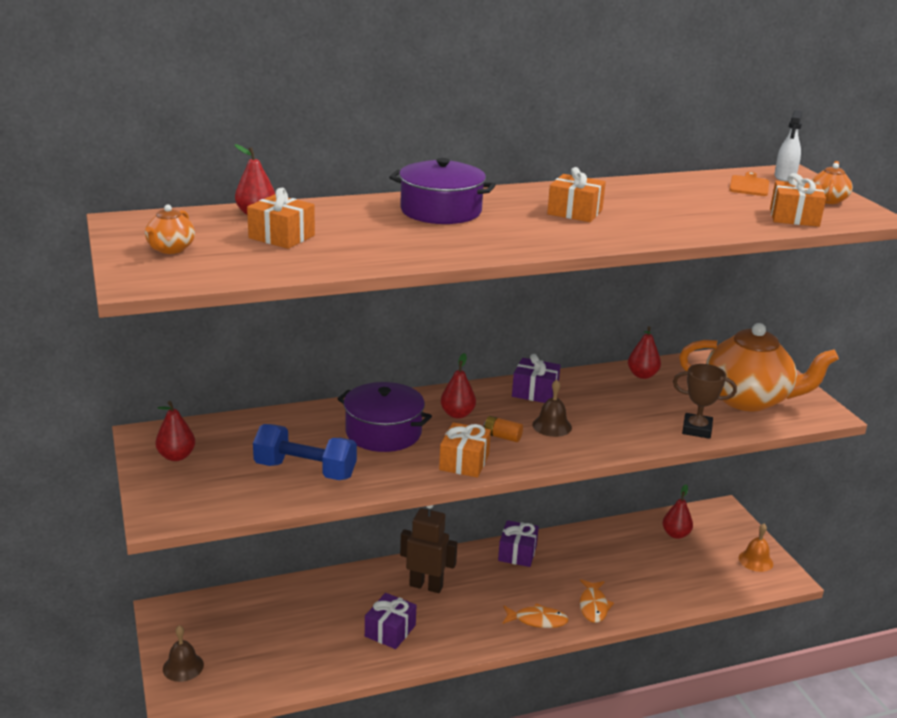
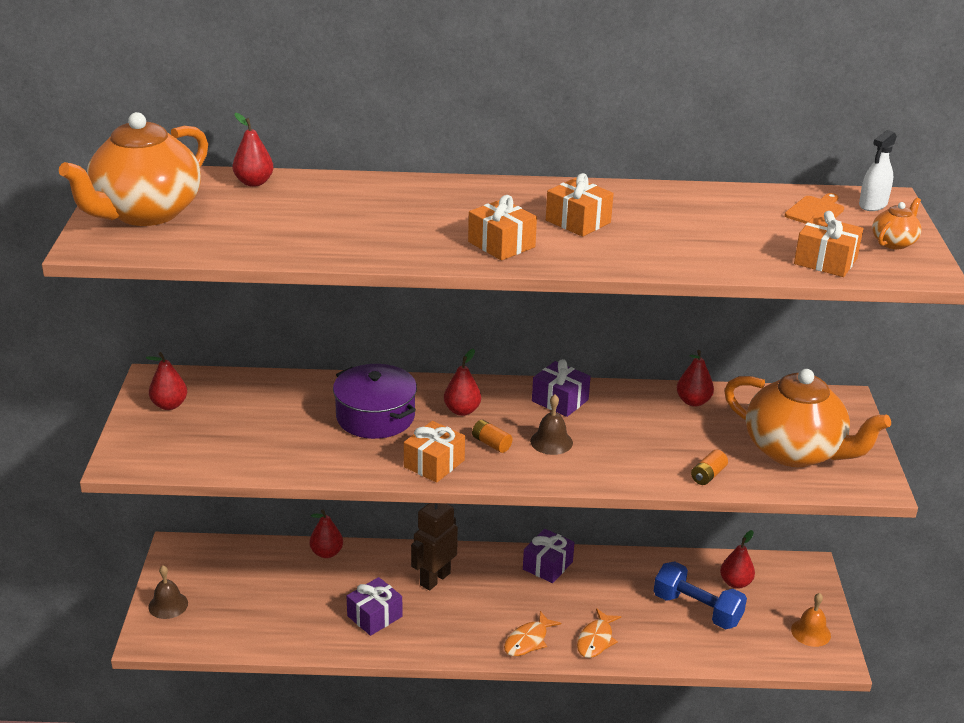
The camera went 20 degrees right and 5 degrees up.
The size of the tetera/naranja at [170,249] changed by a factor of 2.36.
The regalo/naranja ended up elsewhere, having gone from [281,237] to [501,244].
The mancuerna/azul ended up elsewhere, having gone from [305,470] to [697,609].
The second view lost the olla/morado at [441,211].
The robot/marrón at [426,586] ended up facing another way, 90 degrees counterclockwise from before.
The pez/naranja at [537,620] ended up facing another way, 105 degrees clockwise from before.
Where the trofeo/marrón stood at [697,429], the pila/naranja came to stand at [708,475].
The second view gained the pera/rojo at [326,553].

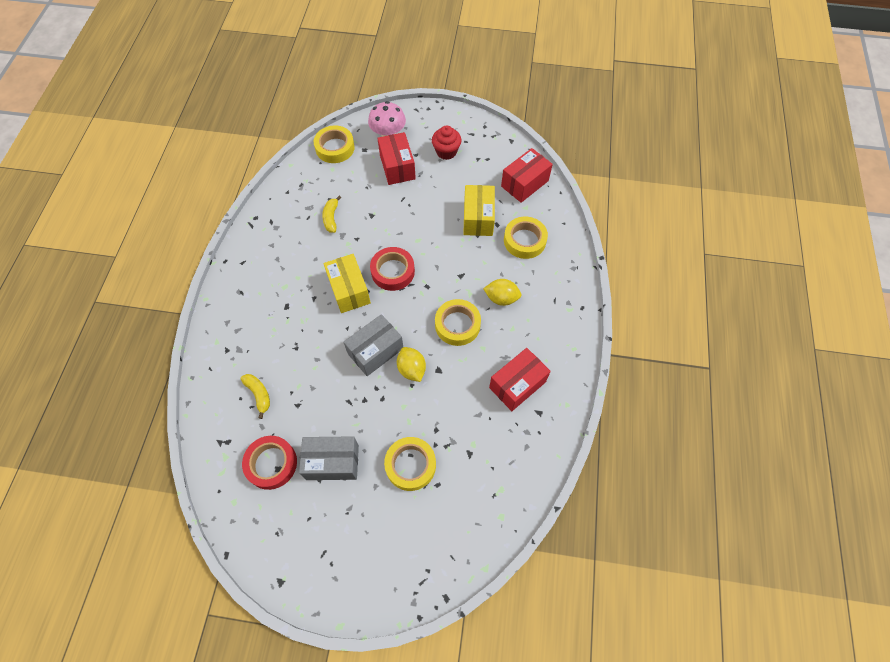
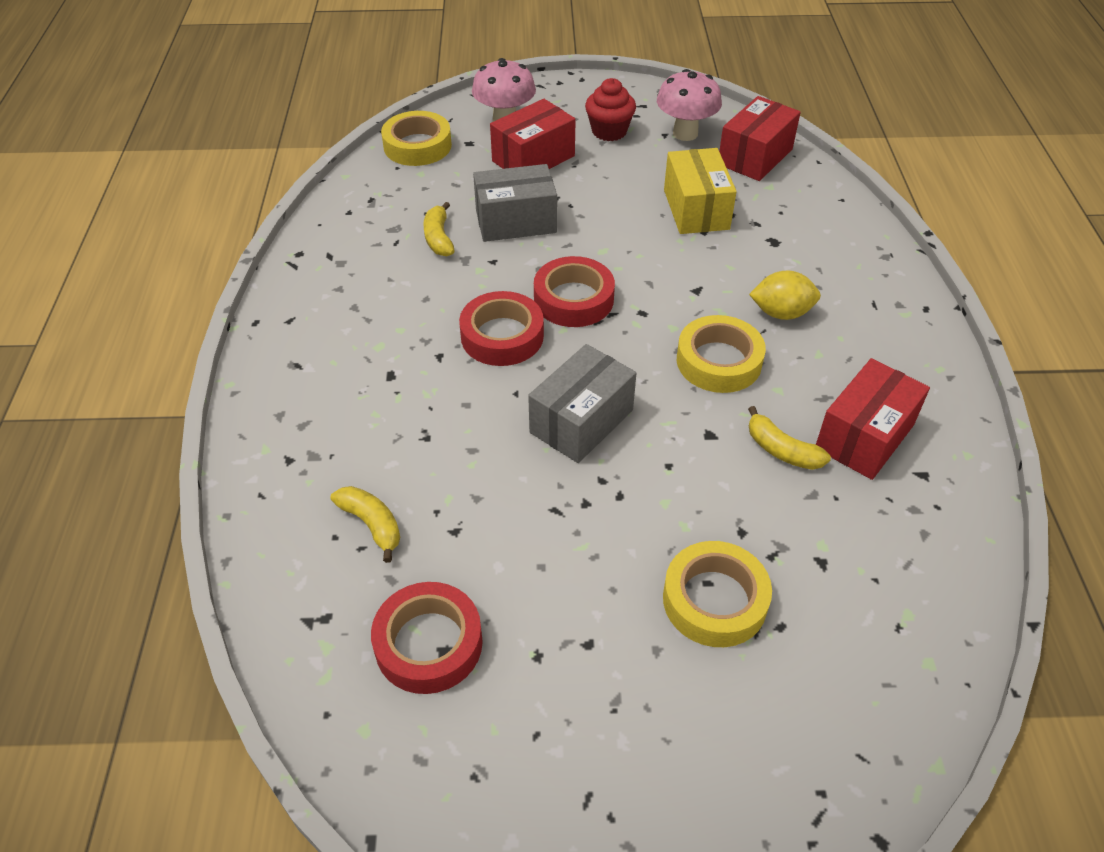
The camera went 10 degrees left and 15 degrees down.
The caja/gris ended up elsewhere, having gone from [332,462] to [516,221].
Where the caja/amarillo stood at [349,290], the cinta adhesiva/rojo came to stand at [502,336].
The caja/rojo at [397,167] ended up facing another way, 75 degrees clockwise from before.
The second view lost the limón/amarillo at [411,369].
The second view lost the cinta adhesiva/amarillo at [524,240].
The second view gained the seta/rosa at [685,133].
The second view gained the plátano/amarillo at [781,450].

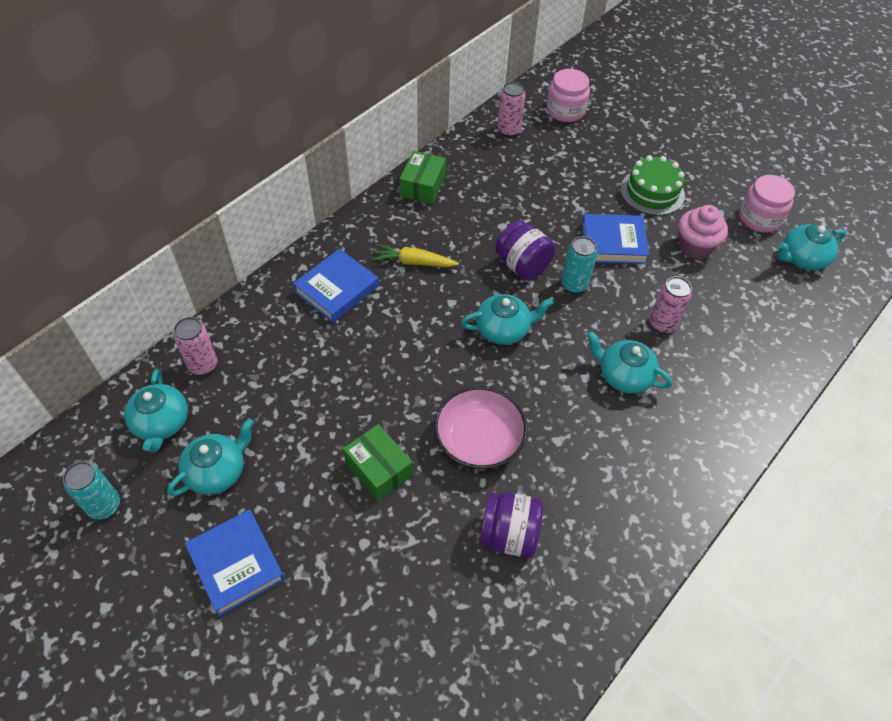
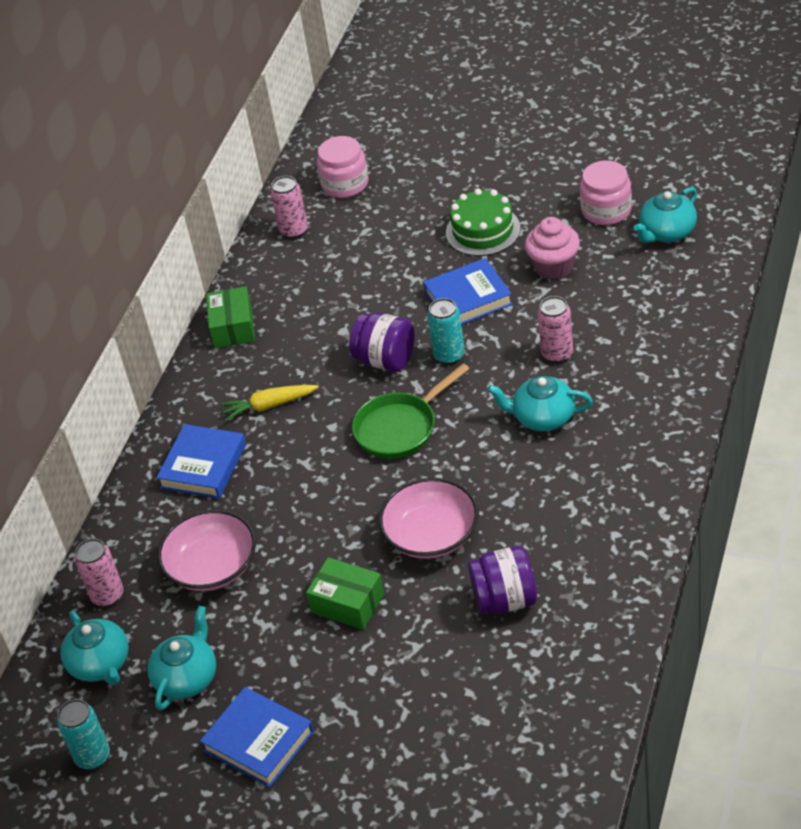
The camera went 15 degrees left and 10 degrees down.
Where the tetera/turquesa stood at [503,329], the sartén/verde came to stand at [400,428].
The second view gained the cuenco/rosa at [212,567].

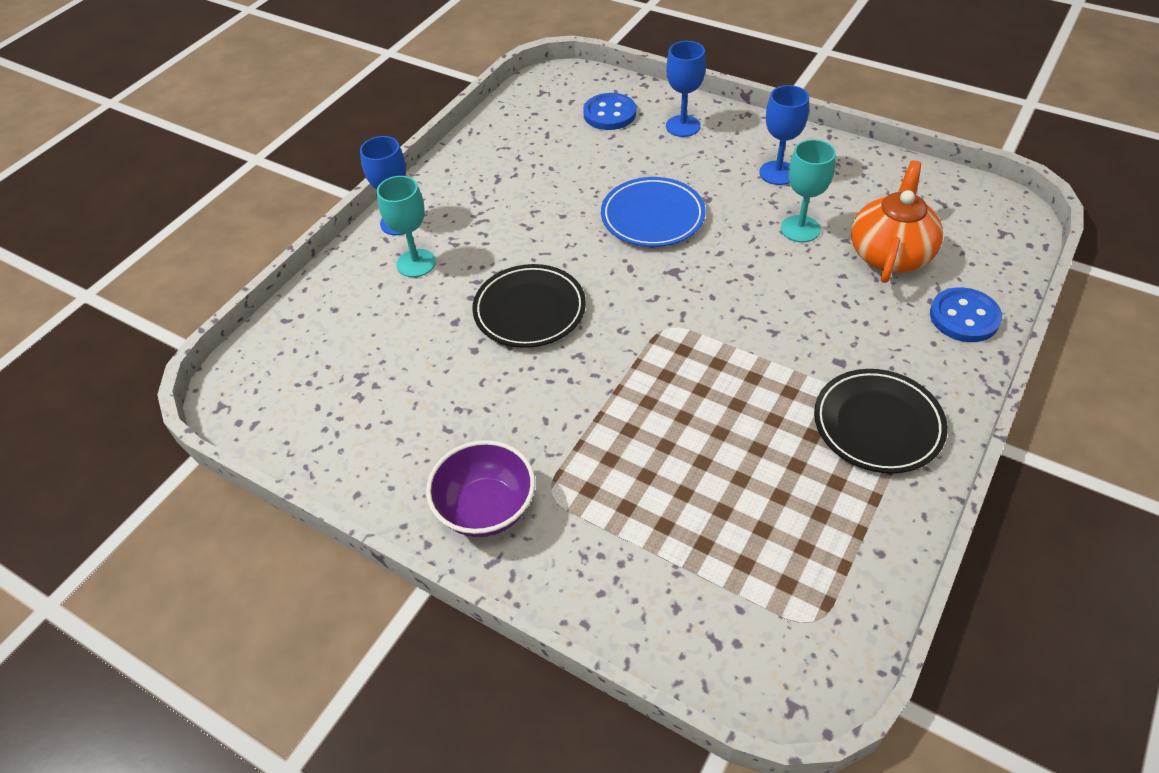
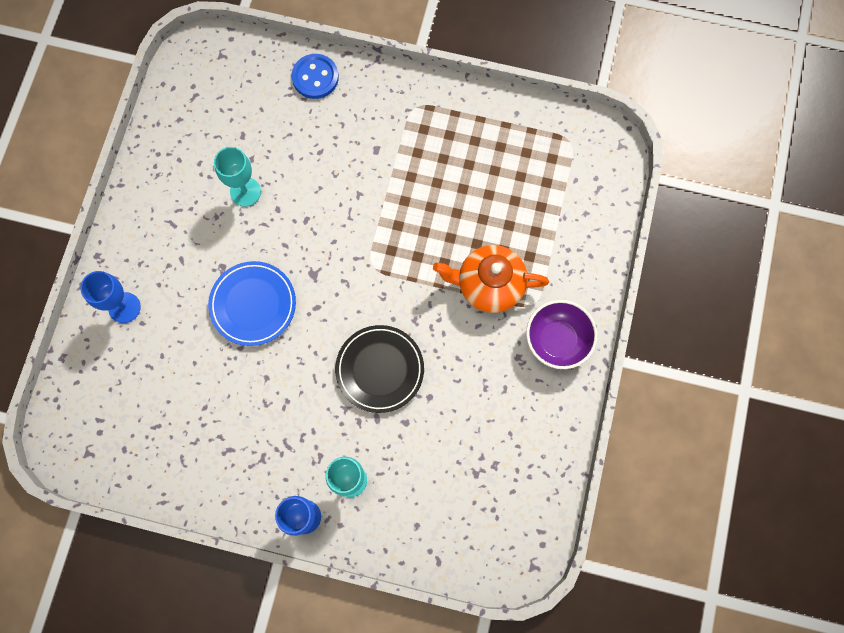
The camera went 110 degrees left and 25 degrees up.
The second view lost the botón/azul at [609,114].
The second view lost the copa/azul at [777,173].
The second view lost the plato/negro at [877,424].
The tetera/naranja ended up elsewhere, having gone from [890,254] to [489,285].

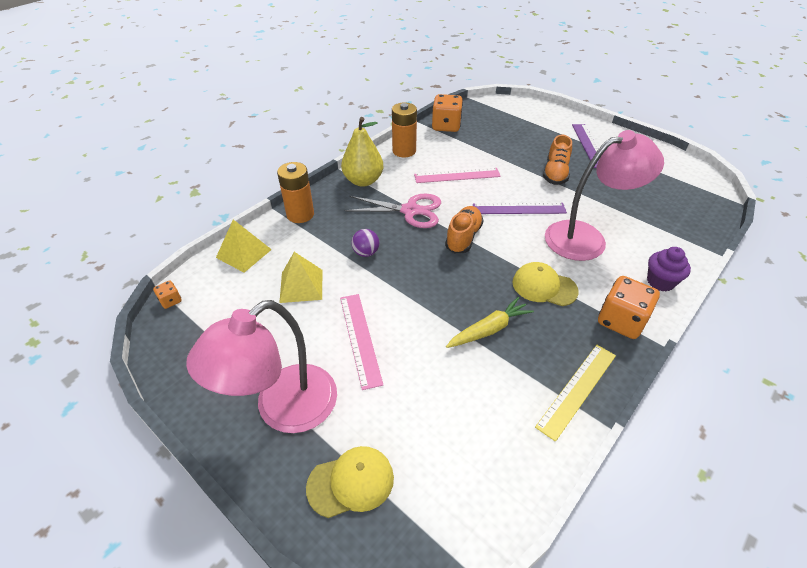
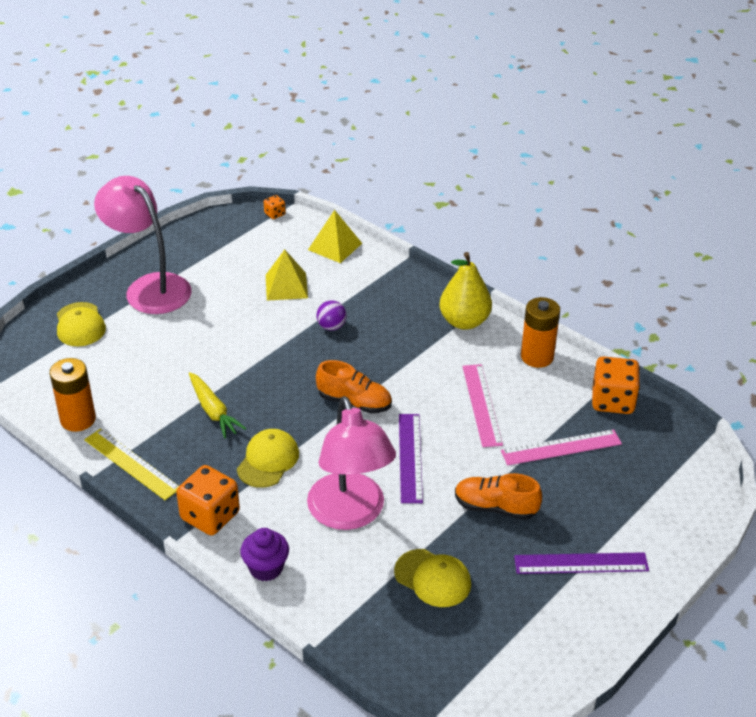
The camera went 90 degrees right and 5 degrees down.
The pila/naranja ended up elsewhere, having gone from [300,214] to [78,419].
The regla/rosa ended up elsewhere, having gone from [360,338] to [561,447].
The second view lost the tijeras/rosa at [410,211].
The second view gained the gorra/amarillo at [433,578].

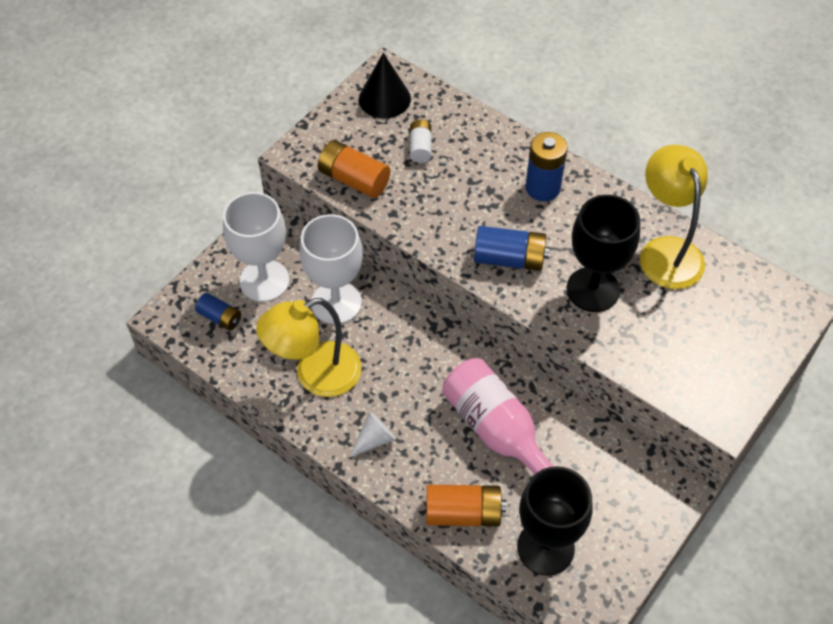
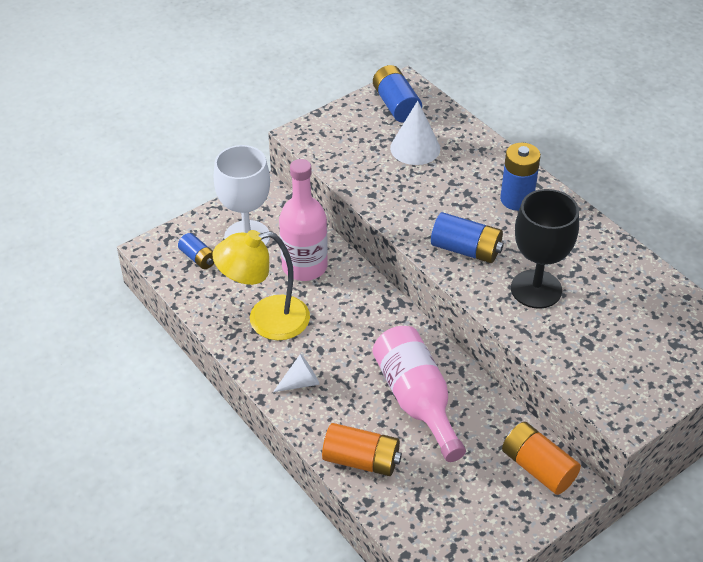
The camera went 15 degrees right and 10 degrees down.
Where the copa/blanco stood at [336,303], the botella/rosa came to stand at [304,266].
The pila/naranja ended up elsewhere, having gone from [354,179] to [538,468].
Where the cono/negro stood at [384,99], the pila/azul came to stand at [396,105].
Where the pila/blanco stood at [420,147], the cono/blanco came to stand at [415,148].
The second view lost the copa/negro at [545,547].
The second view lost the lámpara/amarillo at [666,251].

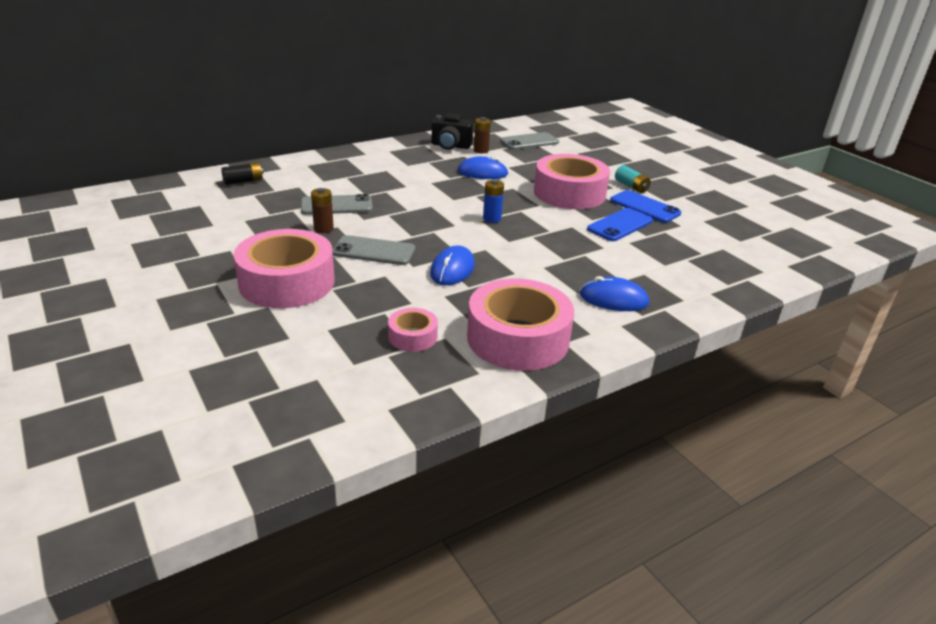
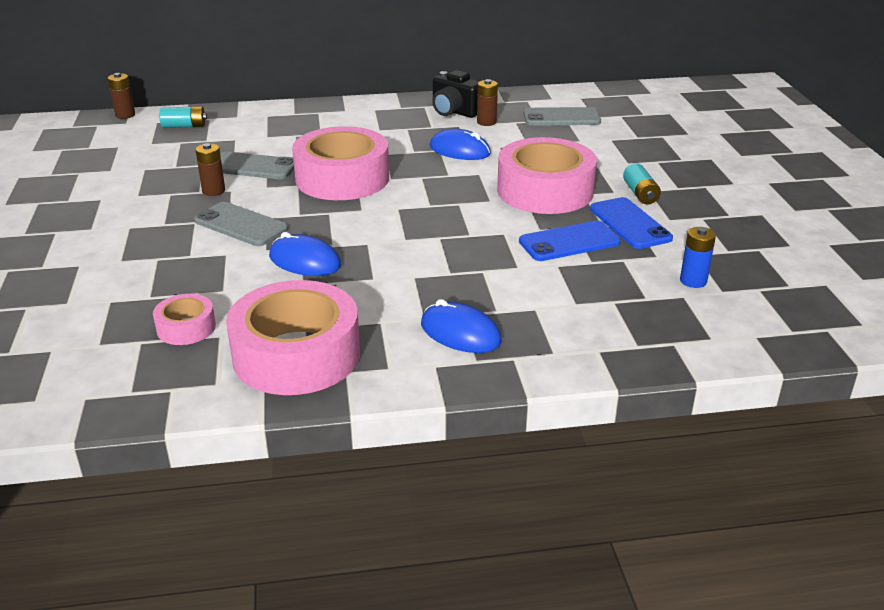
The camera went 25 degrees right and 0 degrees up.
What was the pila/negro at [243,181] turned into the pila/turquesa at [184,126].
The cinta adhesiva/rosa ended up elsewhere, having gone from [287,282] to [342,178].
The ratón/azul at [452,269] ended up facing another way, 75 degrees clockwise from before.
The pila/azul ended up elsewhere, having gone from [492,218] to [693,281].
The second view gained the pila/marrón at [125,115].

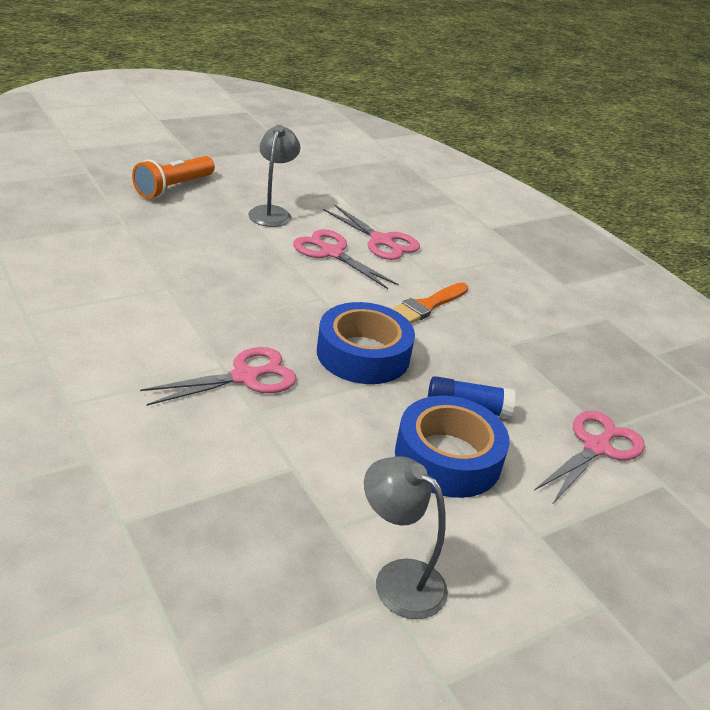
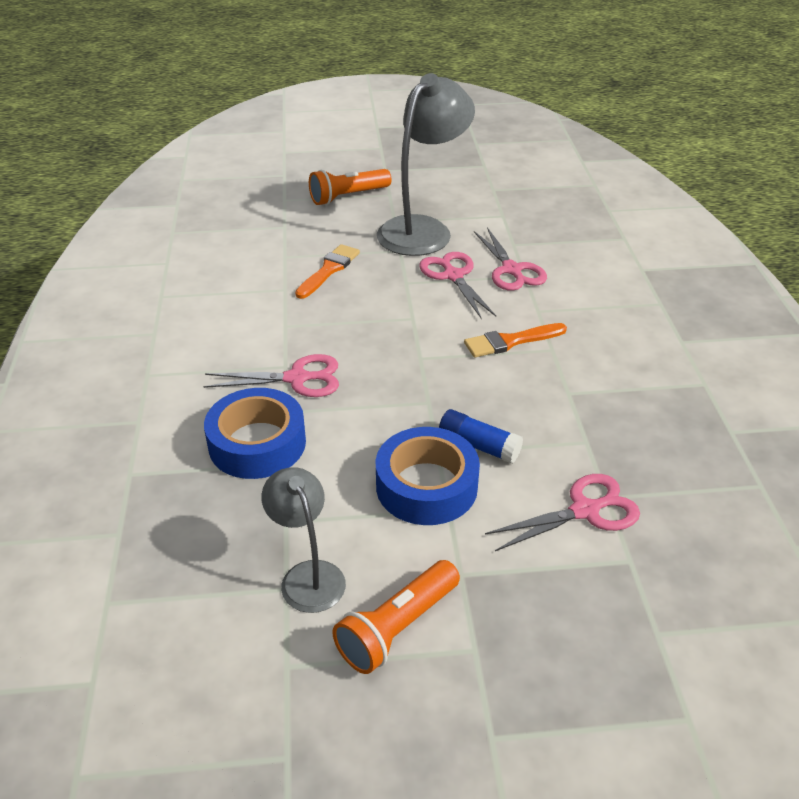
The camera went 30 degrees right and 5 degrees up.
The size of the lámpara/gris at [272,212] changed by a factor of 1.80.
The cinta adhesiva/azul ended up elsewhere, having gone from [363,354] to [257,443].
The second view gained the pincel/naranja at [329,270].
The second view gained the lámpara de mano/naranja at [397,627].

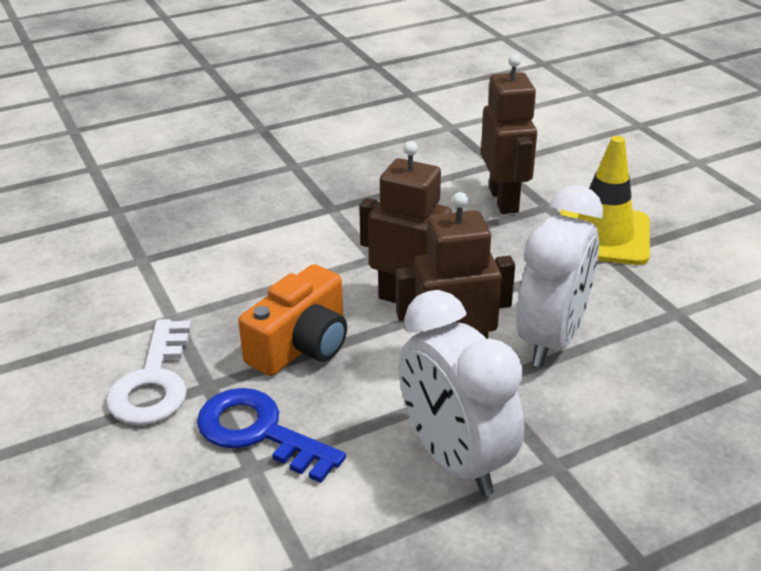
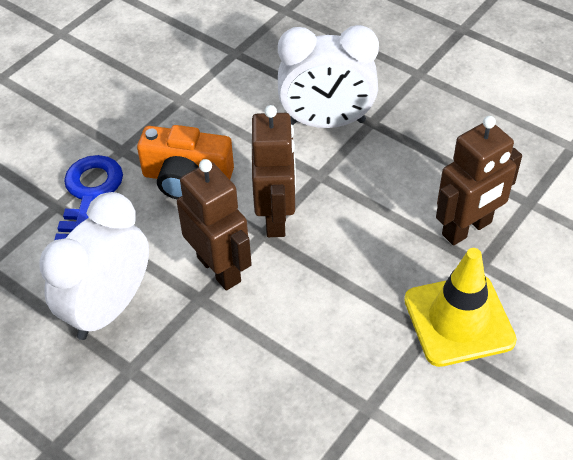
The camera went 65 degrees right and 15 degrees up.
The second view lost the llave/blanco at [153,382].
The despertador/blanco ended up elsewhere, having gone from [551,339] to [326,122].

